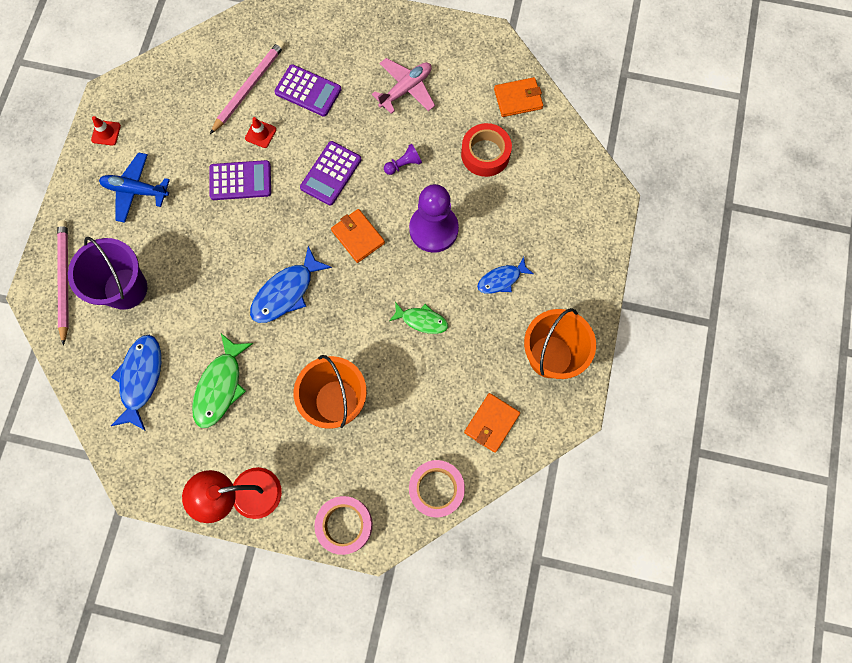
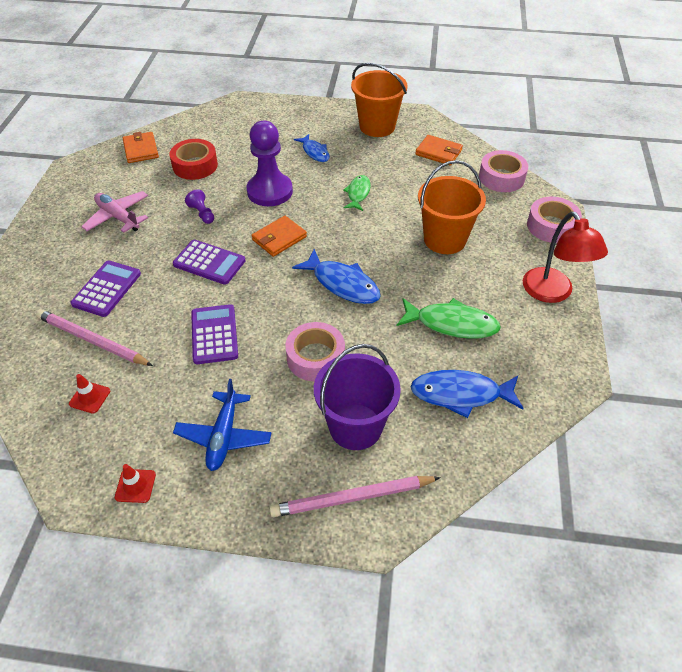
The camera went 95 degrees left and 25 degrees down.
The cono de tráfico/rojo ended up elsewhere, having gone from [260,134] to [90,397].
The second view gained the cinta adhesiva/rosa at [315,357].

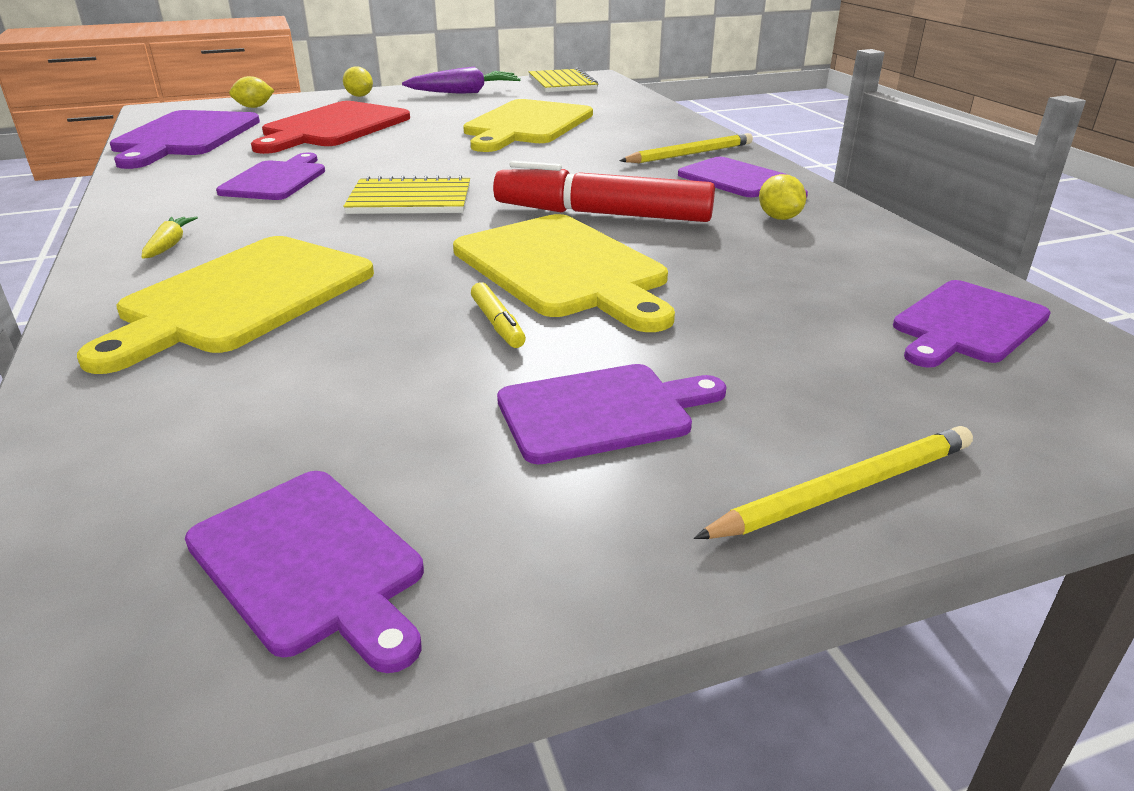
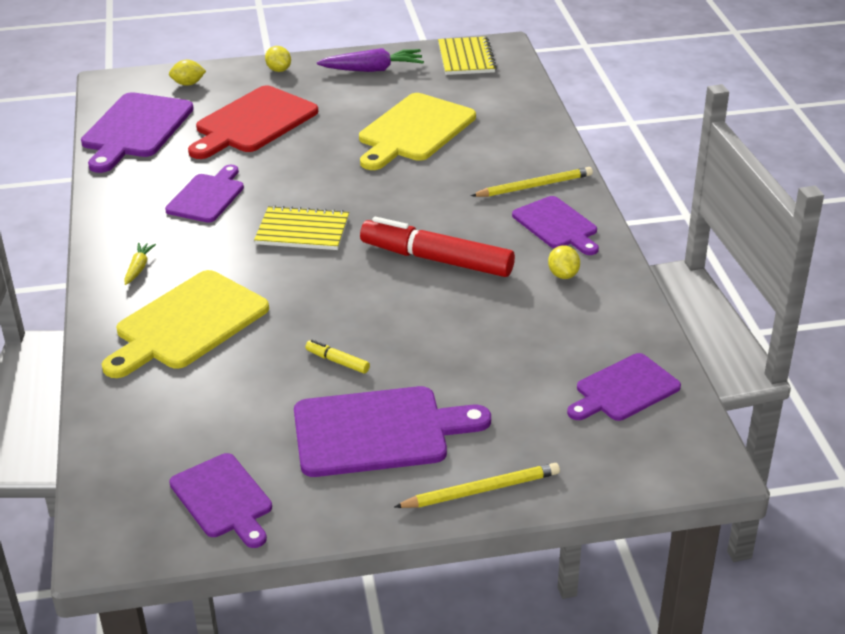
The camera went 10 degrees right and 5 degrees up.
The second view lost the tabla de cortar/amarillo at [563,269].
The rotulador/amarillo at [497,324] ended up facing another way, 135 degrees clockwise from before.
The size of the tabla de cortar/morado at [602,412] changed by a factor of 1.57.

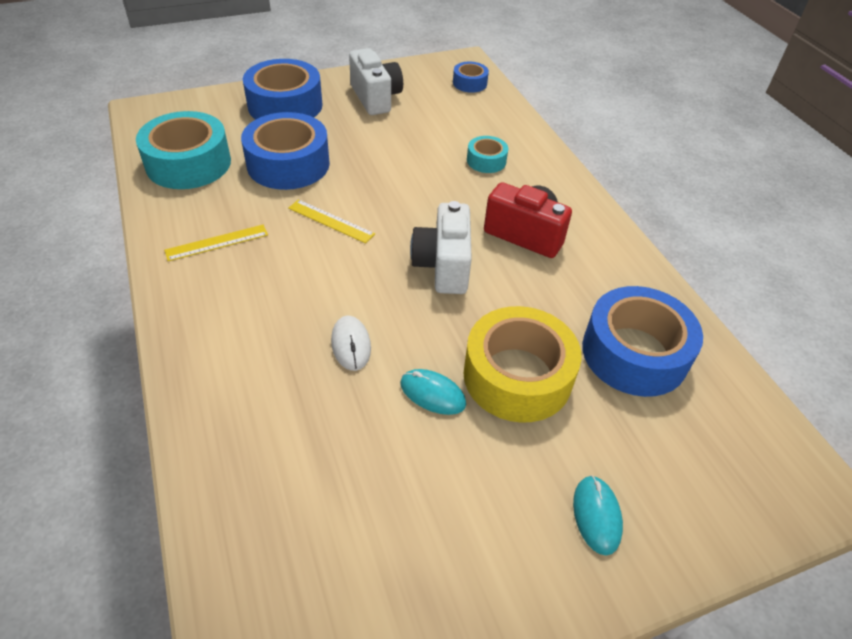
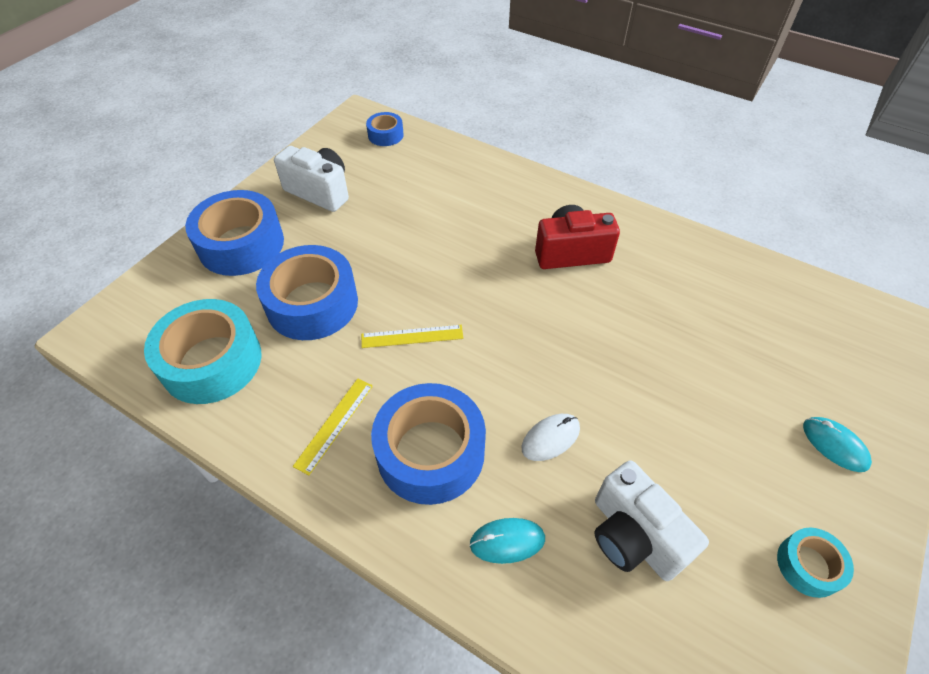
The camera went 35 degrees left and 5 degrees up.
The ratón/blanco at [351,344] ended up facing another way, 75 degrees counterclockwise from before.
The ratón/turquesa ended up elsewhere, having gone from [432,394] to [507,541].
The cámara/blanco ended up elsewhere, having gone from [443,266] to [633,536].
The second view lost the cinta adhesiva/amarillo at [517,376].
The cinta adhesiva/turquesa ended up elsewhere, having gone from [486,161] to [808,565].
The cinta adhesiva/azul ended up elsewhere, having gone from [634,353] to [430,452].

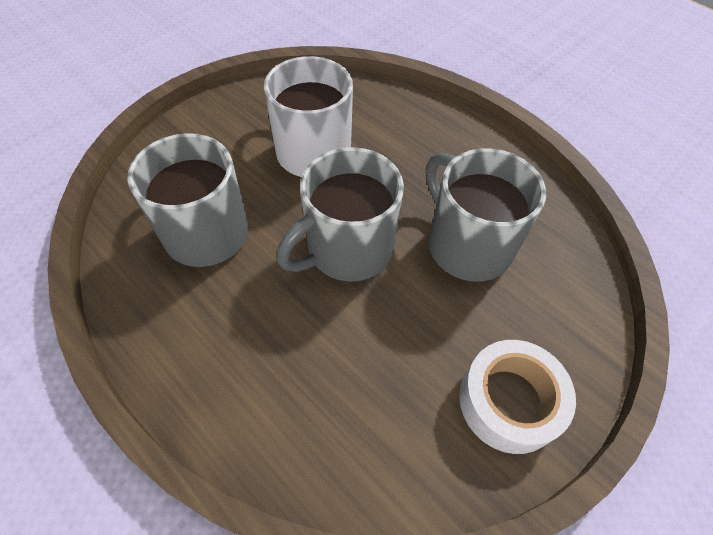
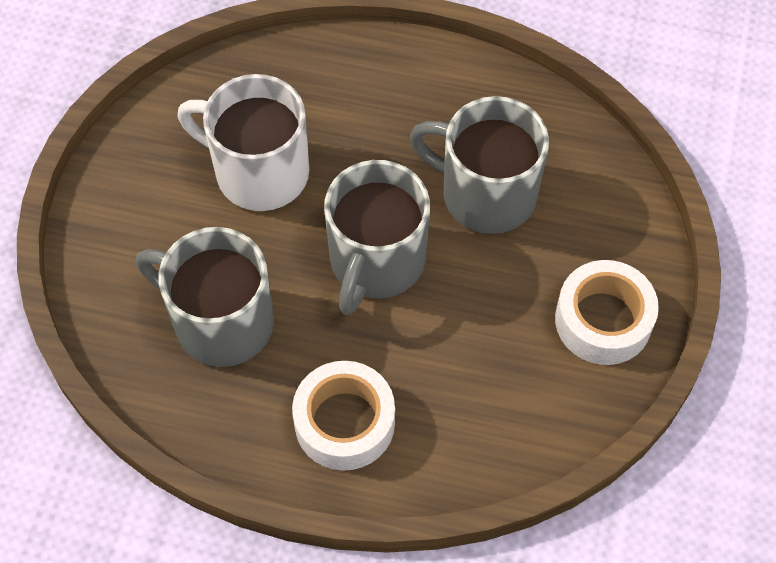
The camera went 30 degrees left and 5 degrees up.
The second view gained the cinta adhesiva/blanco at [344,422].

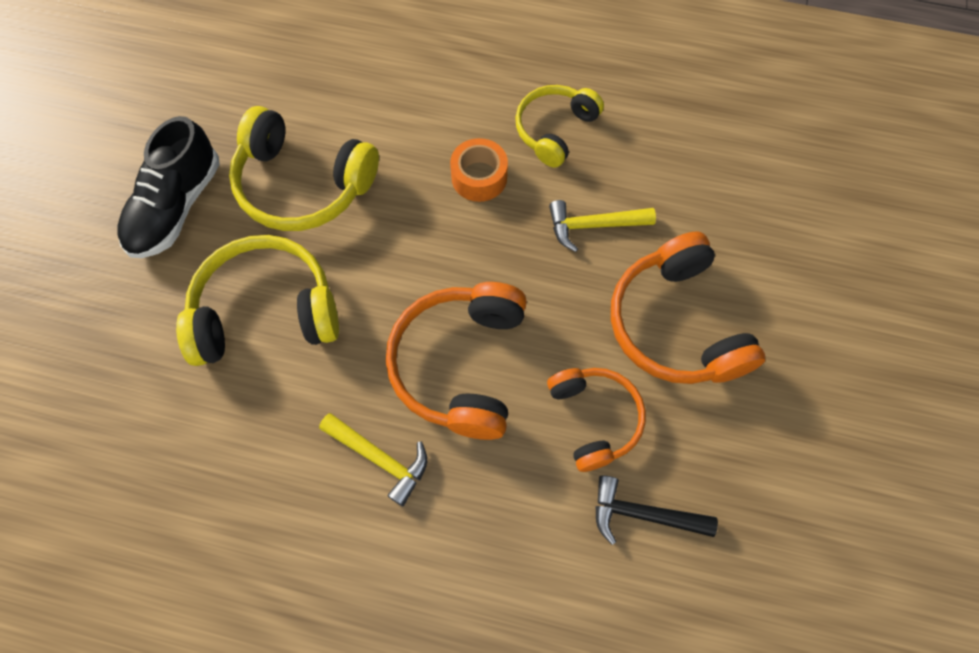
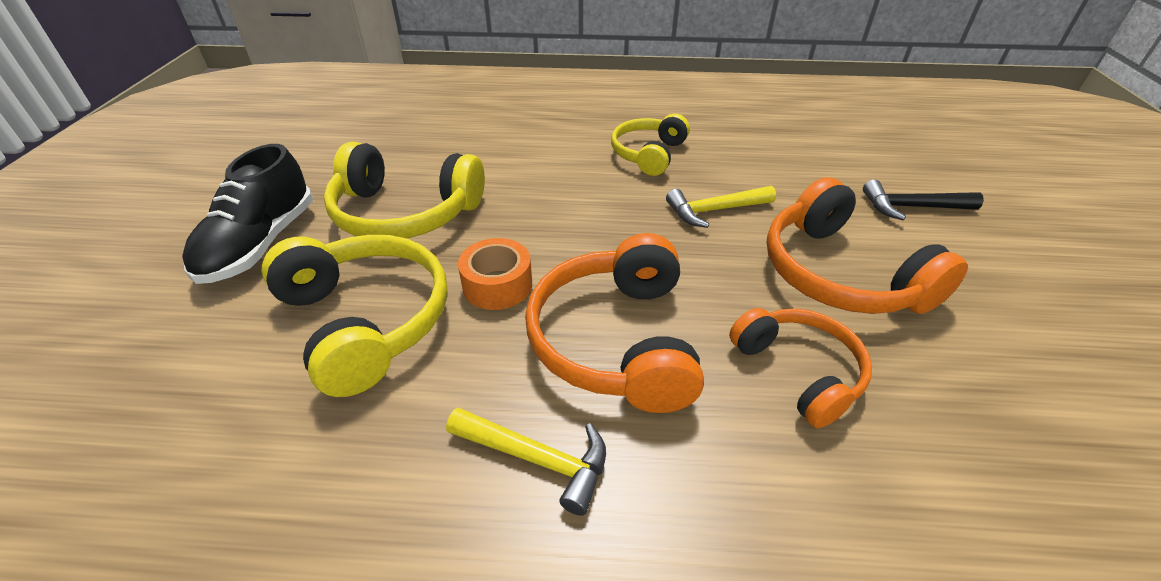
The camera went 10 degrees left and 25 degrees down.
The auriculares/amarillo at [266,311] ended up facing another way, 75 degrees clockwise from before.
The cinta adhesiva/naranja ended up elsewhere, having gone from [479,177] to [497,285].
The martillo/negro ended up elsewhere, having gone from [642,514] to [911,207].

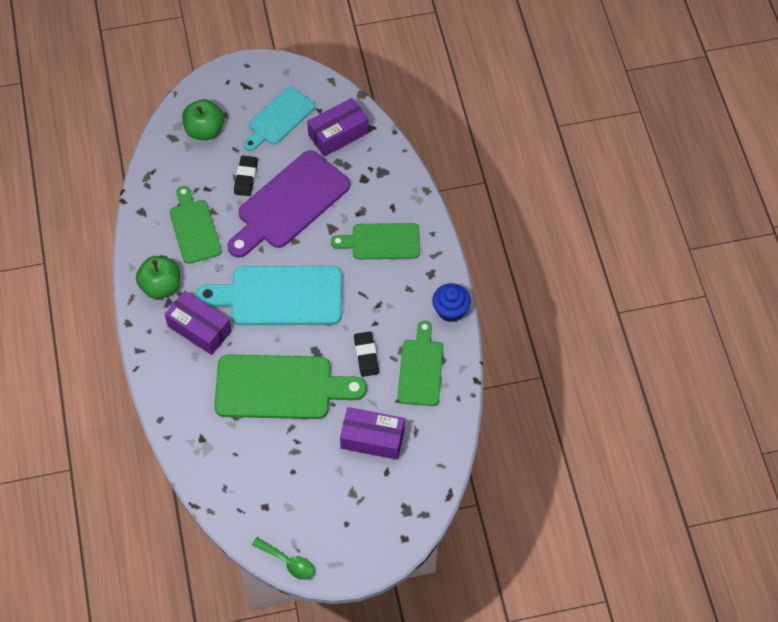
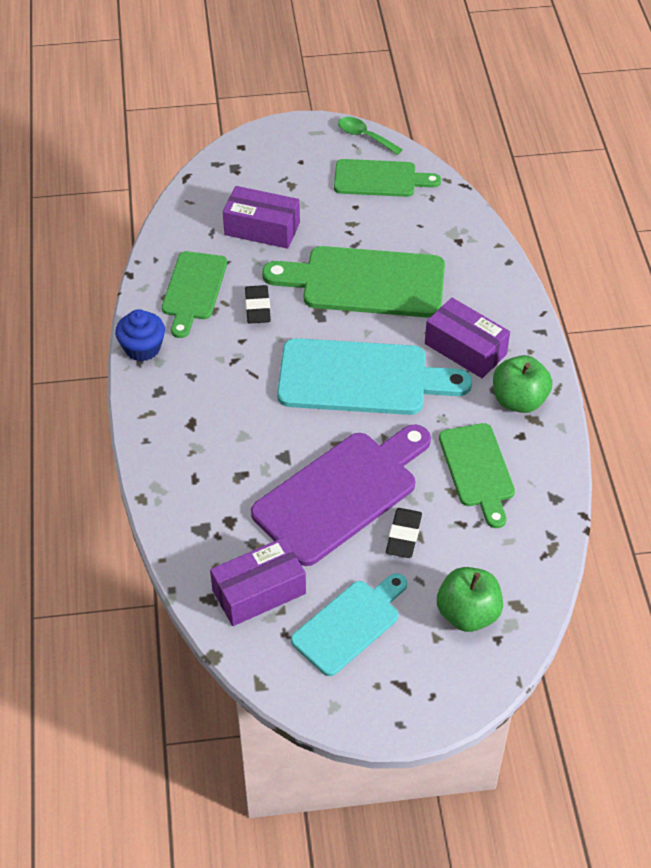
The camera went 175 degrees left and 10 degrees down.
The tabla de cortar/verde ended up elsewhere, having gone from [381,242] to [380,179].

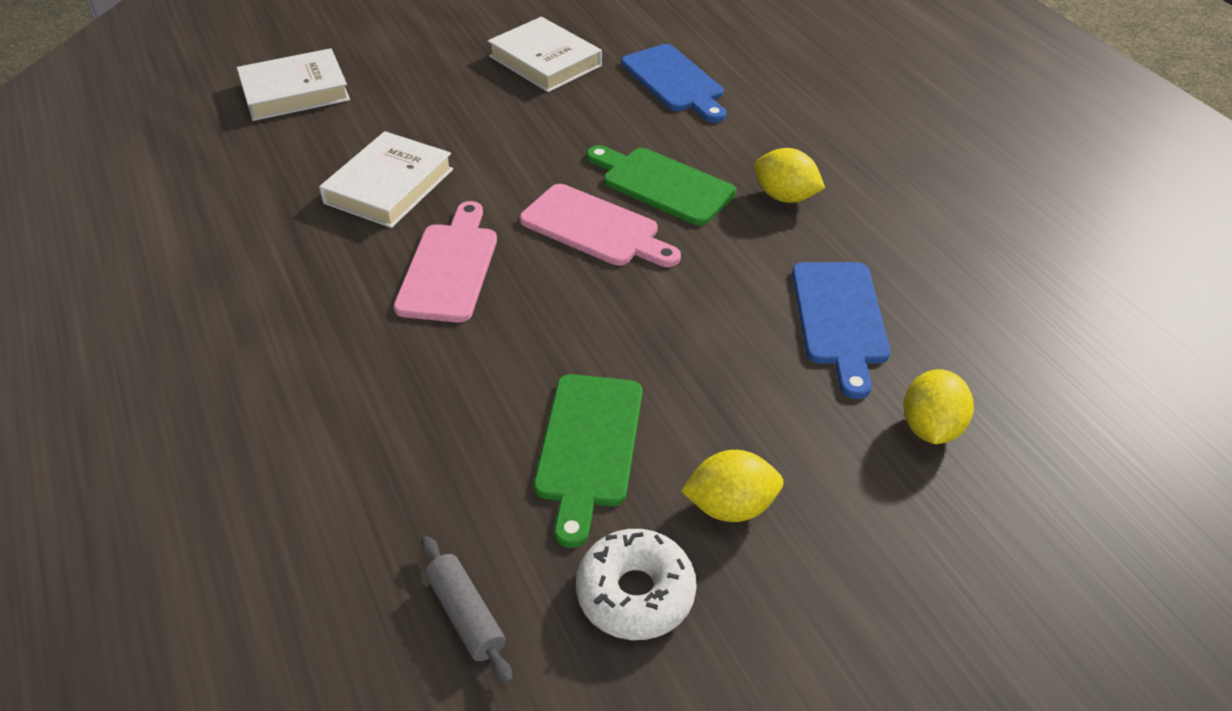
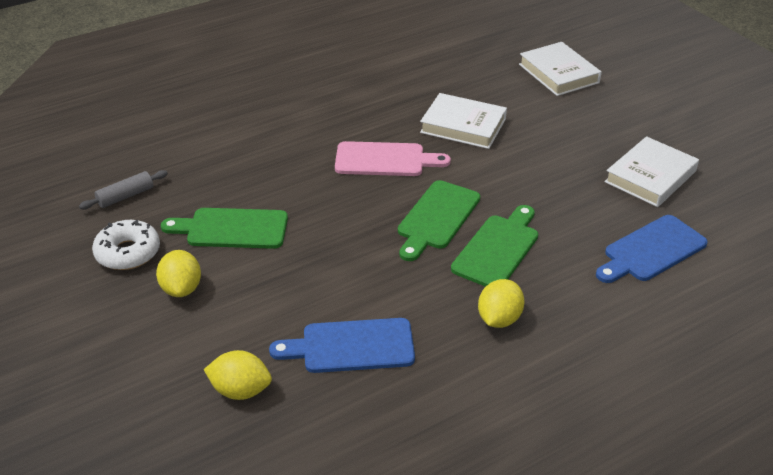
The camera went 85 degrees right and 5 degrees down.
What was the tabla de cortar/rosa at [595,228] turned into the tabla de cortar/verde at [437,218].

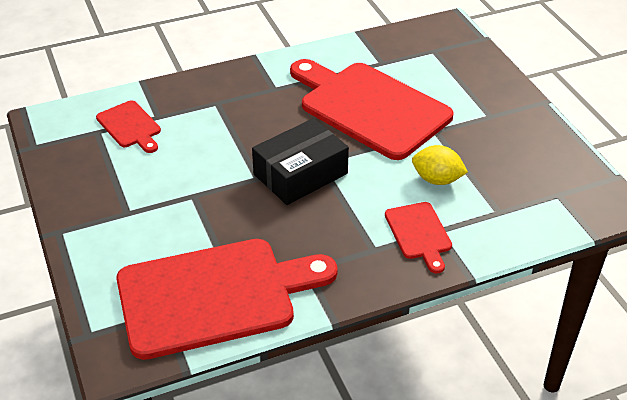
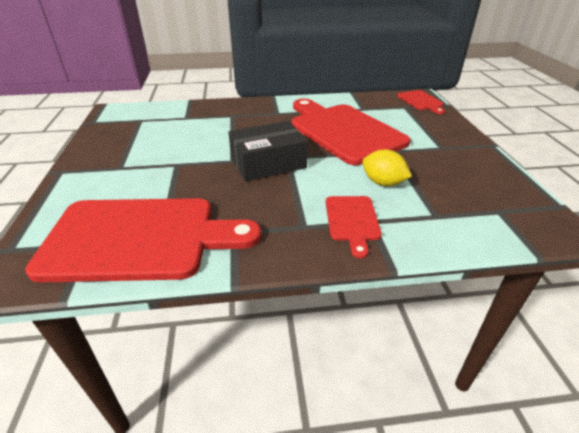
The camera went 15 degrees right and 5 degrees down.
The tabla de cortar/rojo ended up elsewhere, having gone from [130,126] to [421,101].

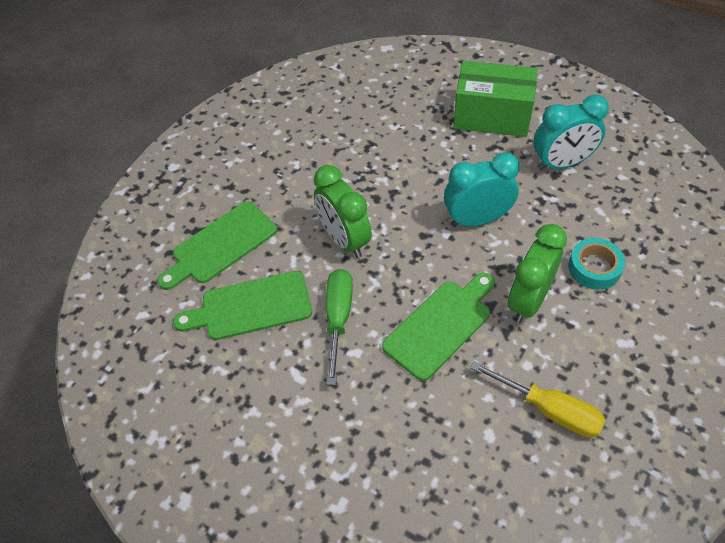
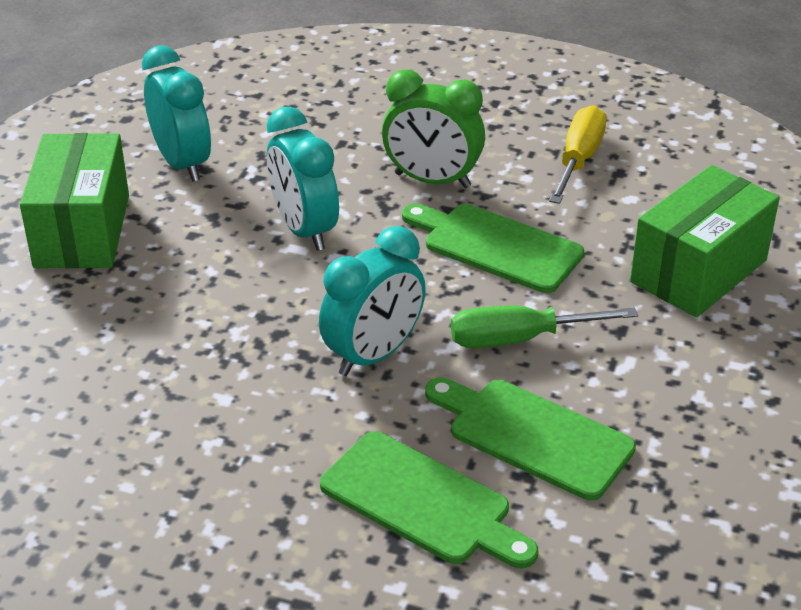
The camera went 105 degrees left and 15 degrees down.
The tabla de cortar/verde at [251,307] ended up facing another way, 150 degrees clockwise from before.
What was the despertador/verde at [344,240] turned into the despertador/turquesa at [373,355].
The second view lost the cinta adhesiva/turquesa at [594,268].
The second view gained the caja/verde at [698,271].

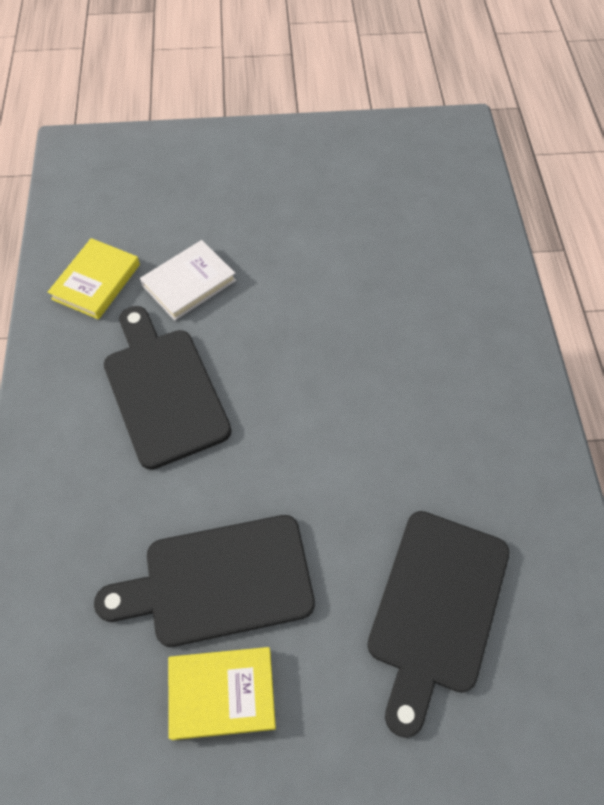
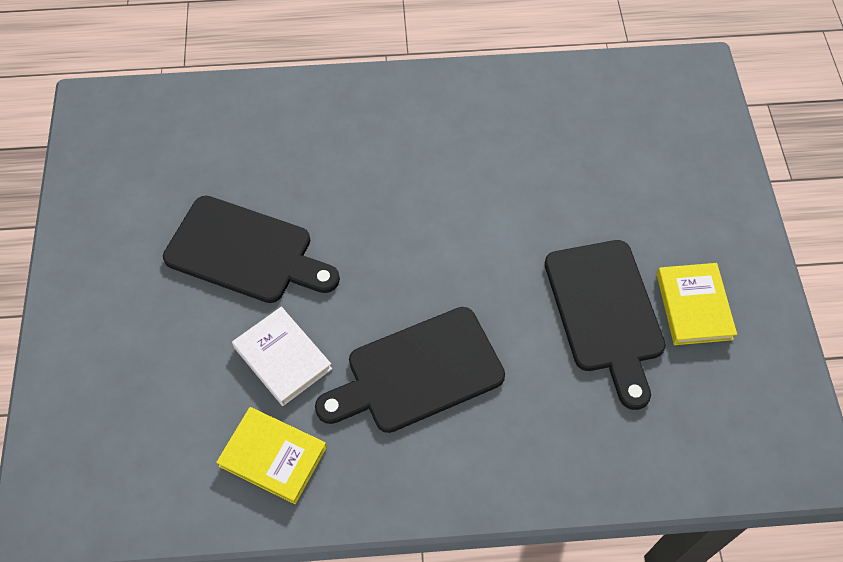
The camera went 90 degrees left and 0 degrees up.
The tabla de cortar/negro ended up elsewhere, having gone from [436,608] to [245,251].

